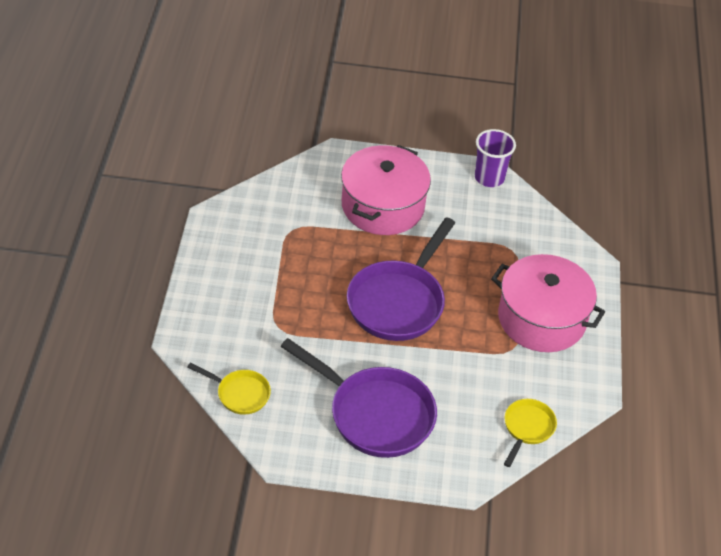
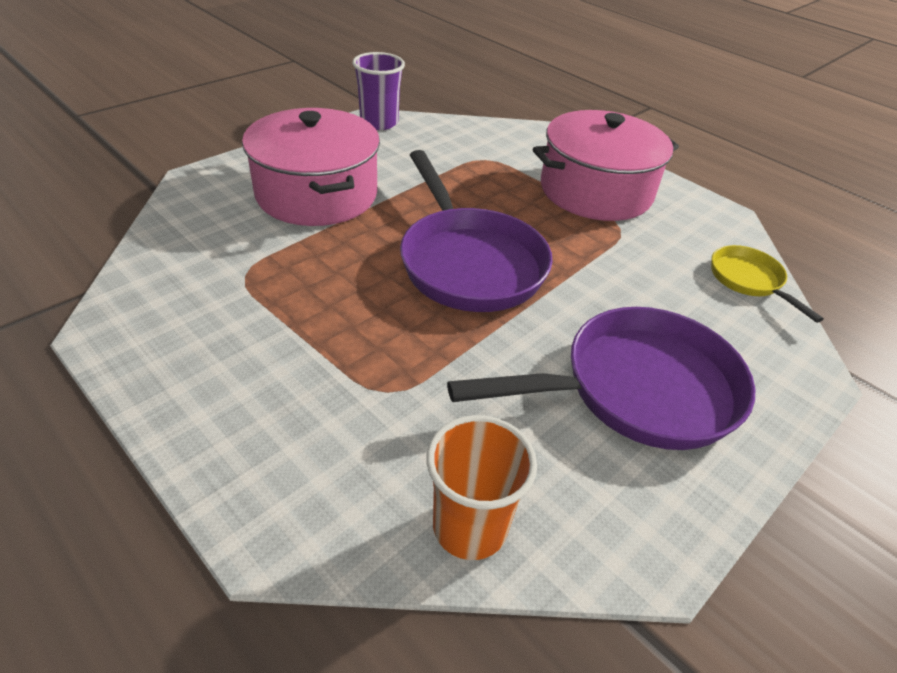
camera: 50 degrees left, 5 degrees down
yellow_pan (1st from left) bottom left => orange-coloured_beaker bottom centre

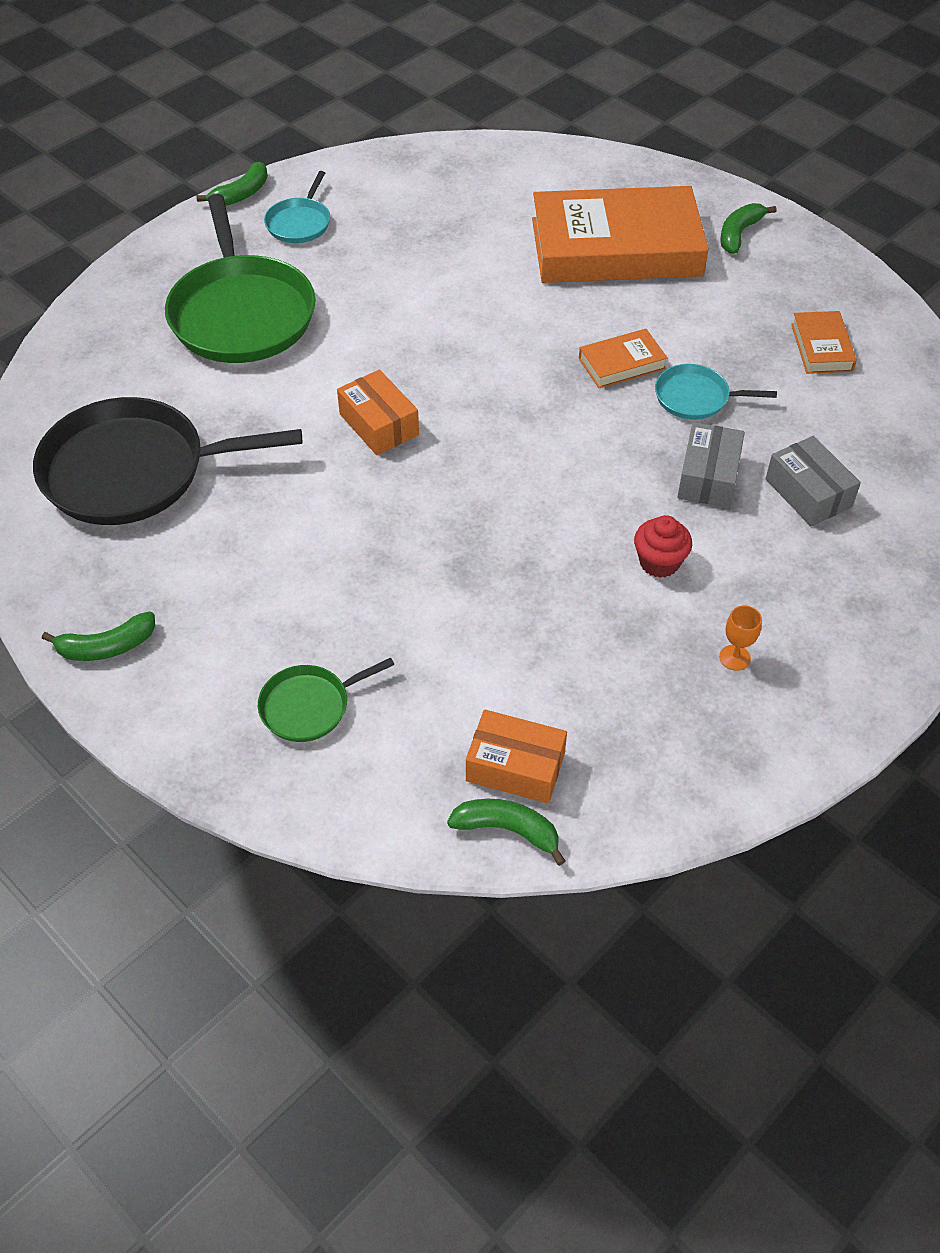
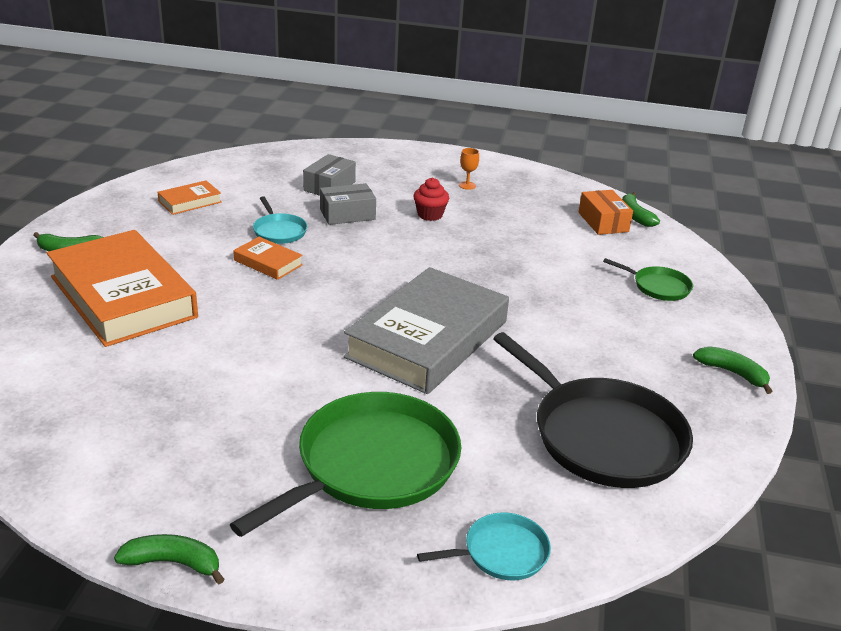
camera: 125 degrees left, 20 degrees down
teal_pan (1st from left in the first image) top left => teal_pan (2nd from left) bottom centre, move
orange-coloured_package (1st from left) top centre => gray_book centre

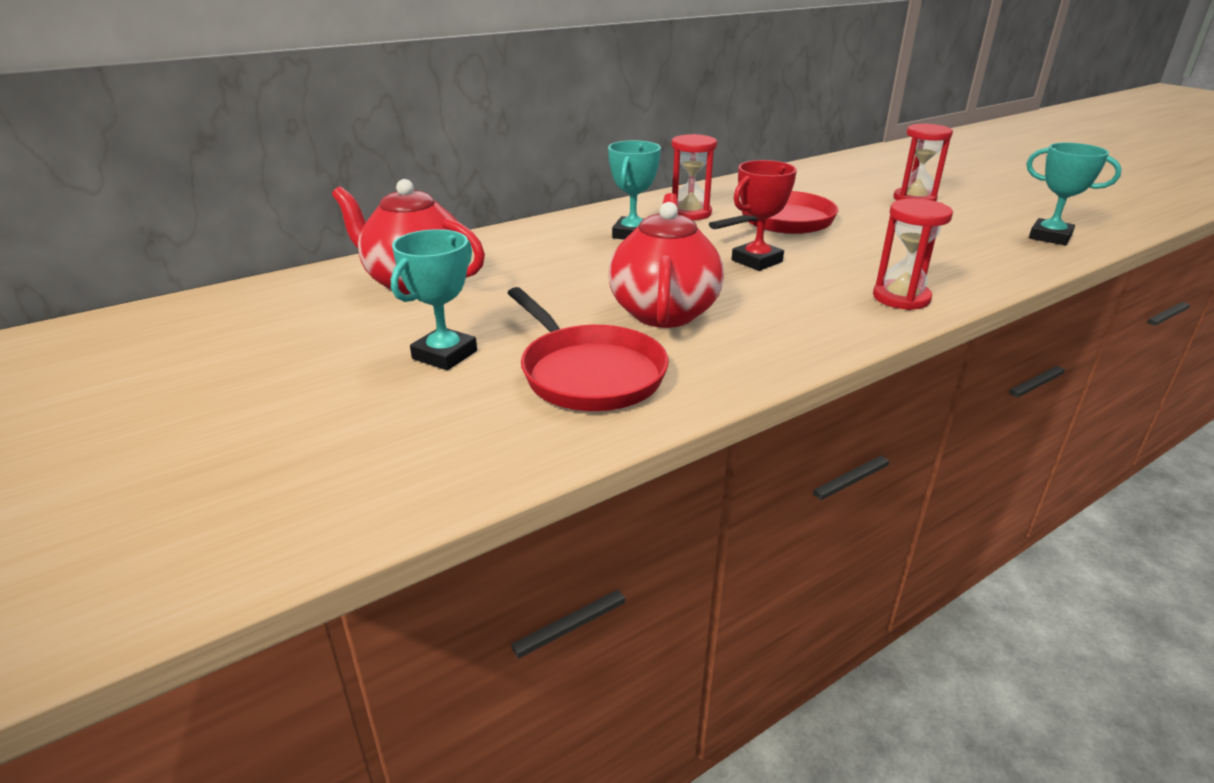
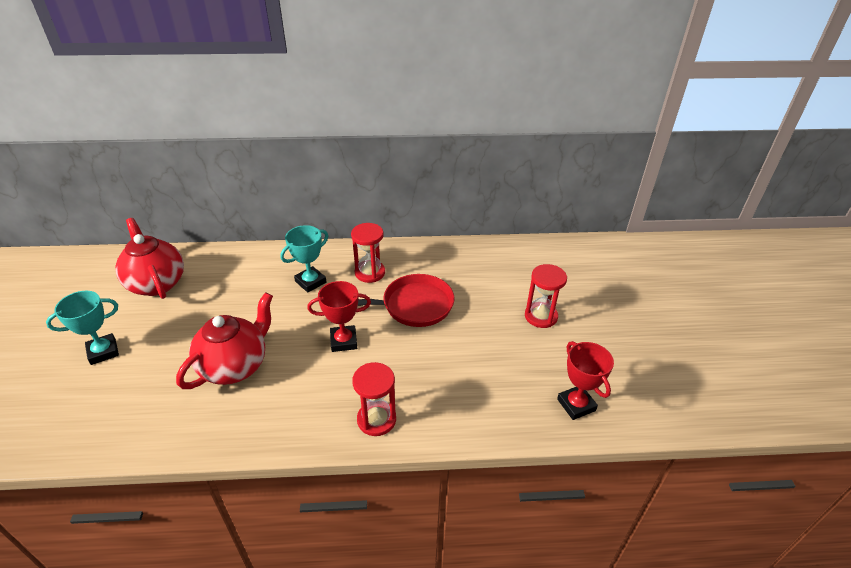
camera: 30 degrees right, 10 degrees up
crimson_pan (1st from left) centre => nothing
teal_trophy (3rd from left) top right => crimson_trophy (2nd from left) bottom right

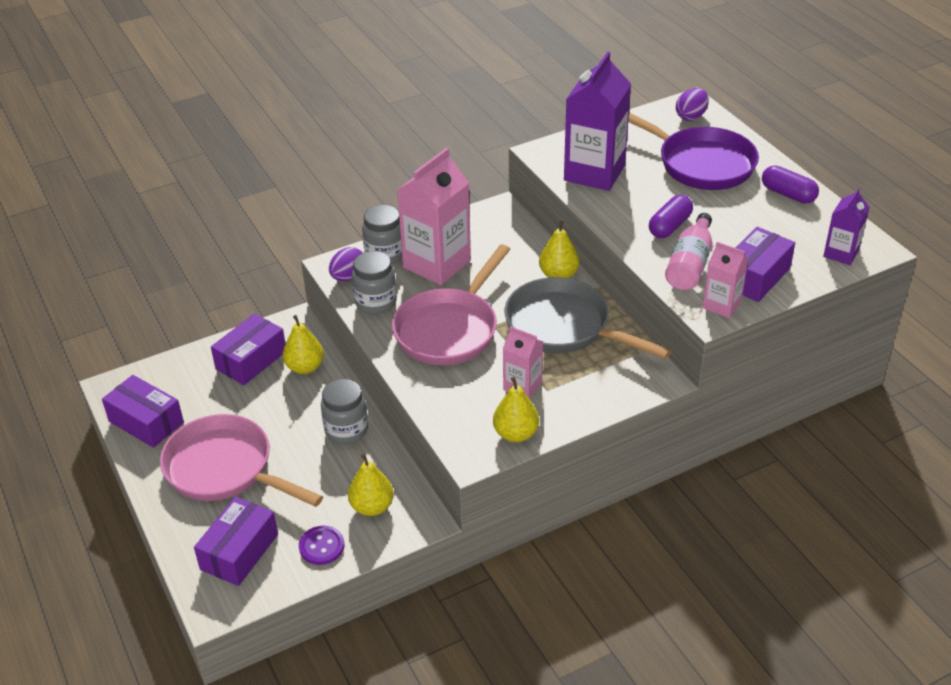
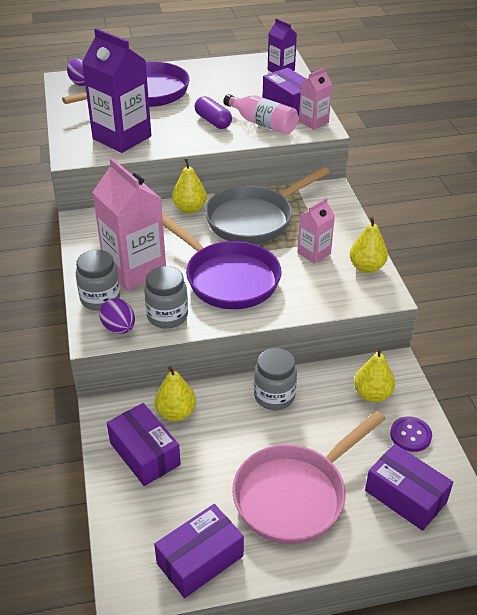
camera: 75 degrees left, 0 degrees up
rosy_pan (2nd from left) centre => violet_pan (2nd from left) centre
violet_pill_shape (2nd from left) top right => nothing

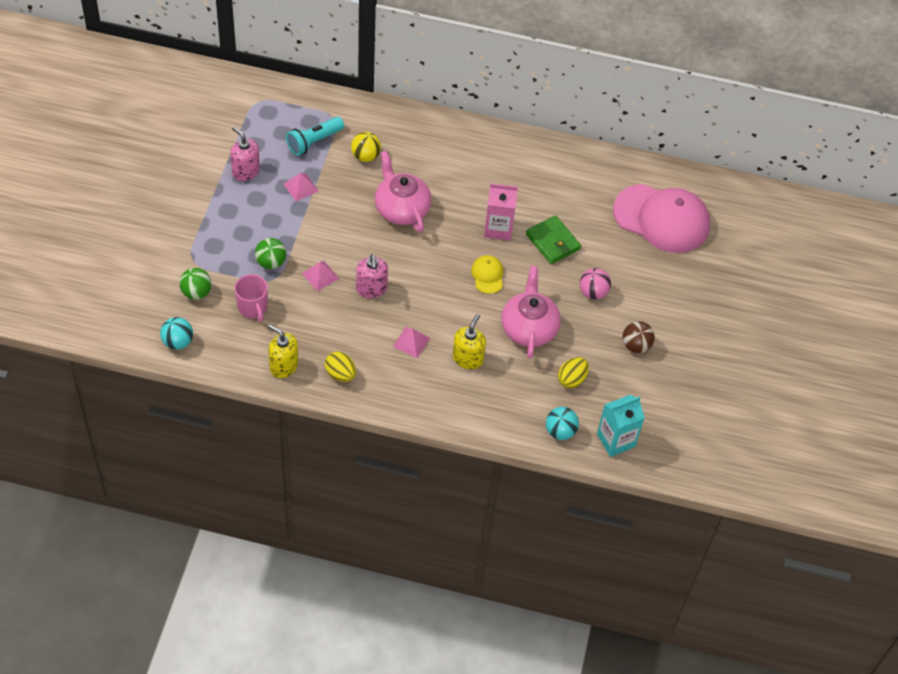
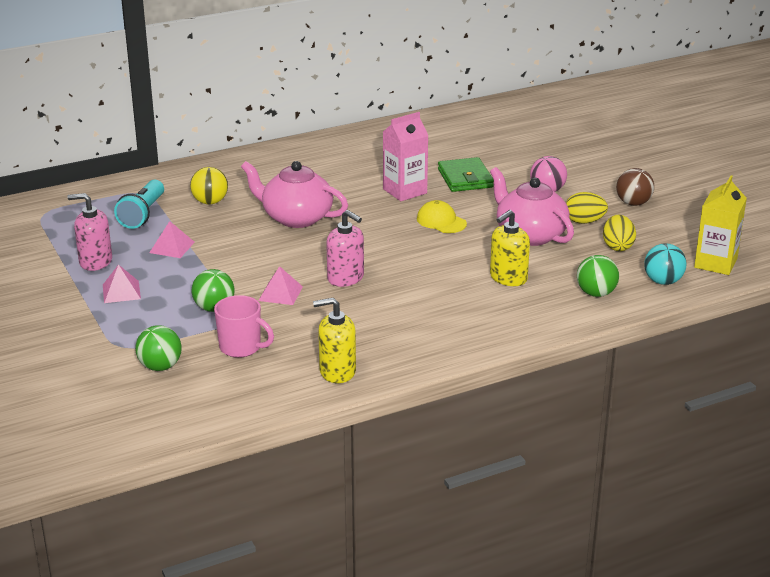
camera: 35 degrees left, 25 degrees down
teal_play_ball (1st from left) middle left => nothing
yellow_toy_egg (1st from left) centre => yellow_toy_egg (1st from left) middle right, move
rosy_pyramid_shape (3rd from left in the first image) centre => rosy_pyramid_shape (1st from left) middle left, move
yellow_pump_bottle (2nd from left) centre, 120 degrees counterclockwise
leaf-green_billfold centre => leaf-green_billfold top centre, 60 degrees clockwise
teal_juice_carton middle right => yellow_juice_carton middle right
rosy_cap top right => nothing
nothing => leaf-green_play_ball (3rd from left) middle right

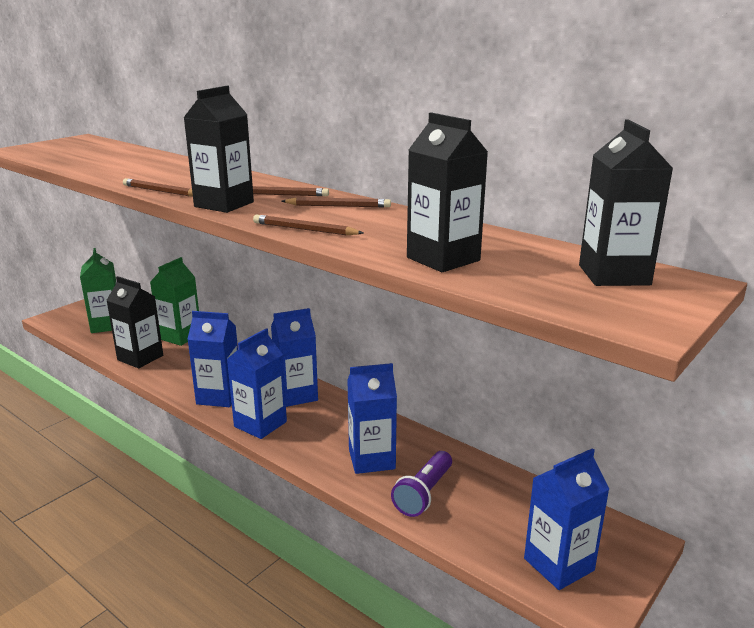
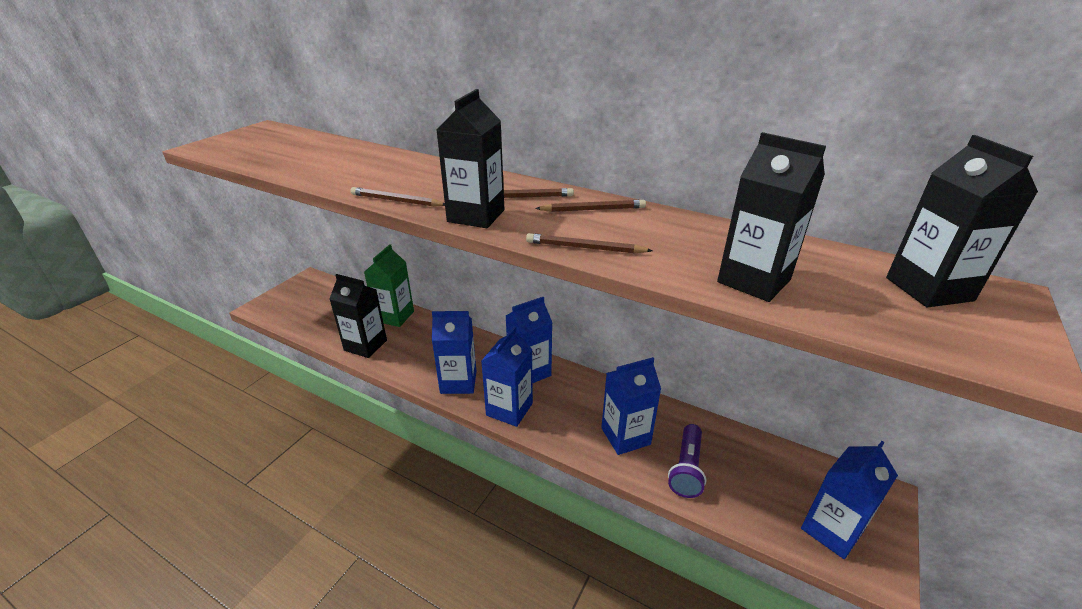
camera: 10 degrees left, 10 degrees up
leaf-green_juice_carton (1st from left) middle left => nothing

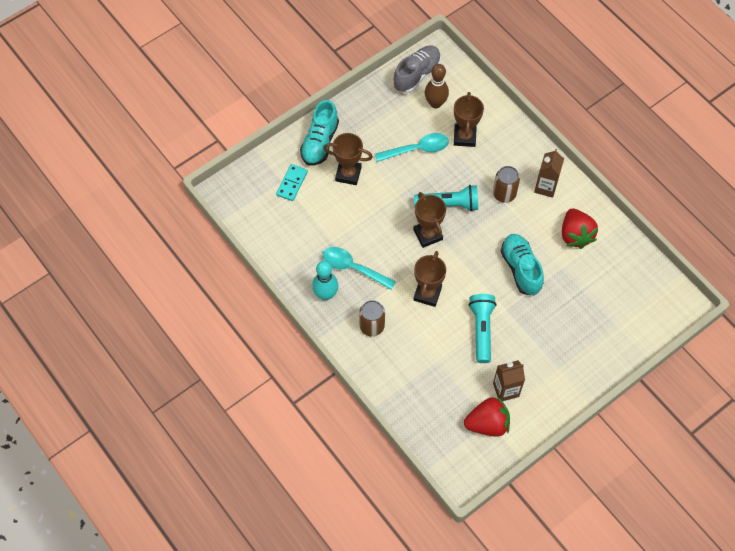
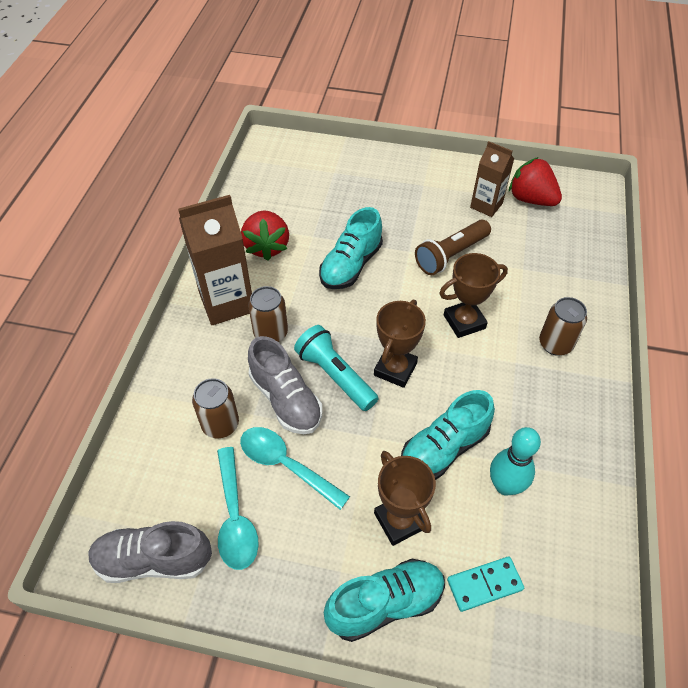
camera: 130 degrees left, 10 degrees down
teal_bowling_pin centre => teal_bowling_pin bottom right, move
teal_teaspoon (1st from left) centre => teal_teaspoon (1st from left) bottom centre, move
dark_brown_bowling_pin top centre => nothing
dark_brown_trophy (4th from left) top centre => dark_brown_can (1st from left) middle left
teal_flashlight (2nd from left) centre => dark_brown_flashlight centre
dark_brown_juice_carton (2nd from left in the first image) top right => dark_brown_juice_carton (1st from left) middle left, x1.65
crimson_berry (2nd from left in the first image) middle right => crimson_berry (1st from left) centre, 135 degrees clockwise
nothing => gray_lace-up_shoe (2nd from left) centre
nothing => teal_lace-up_shoe (3rd from left) centre

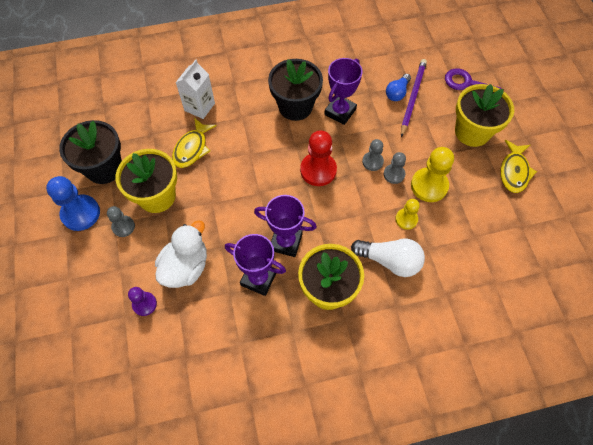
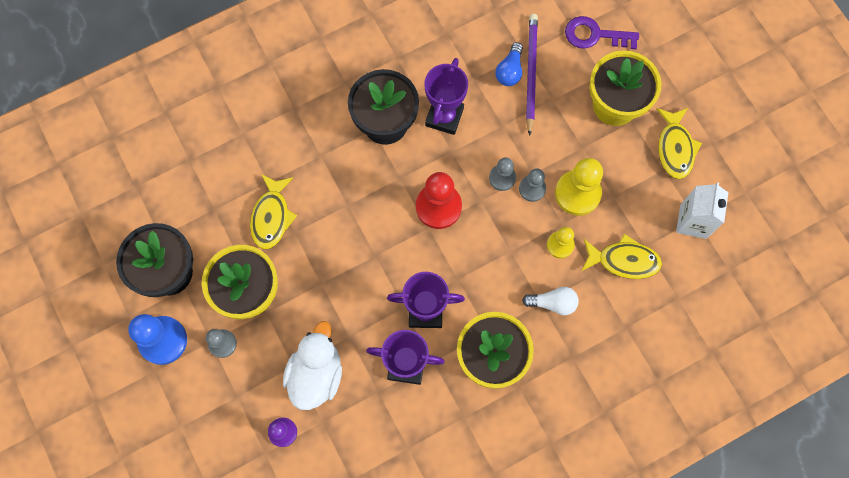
camera: 15 degrees left, 10 degrees up
snow-white_juice_carton top left => snow-white_juice_carton middle right, move
snow-white_lightbulb centre, x0.63
nothing => yellow_fish_figure (2nd from left) middle right

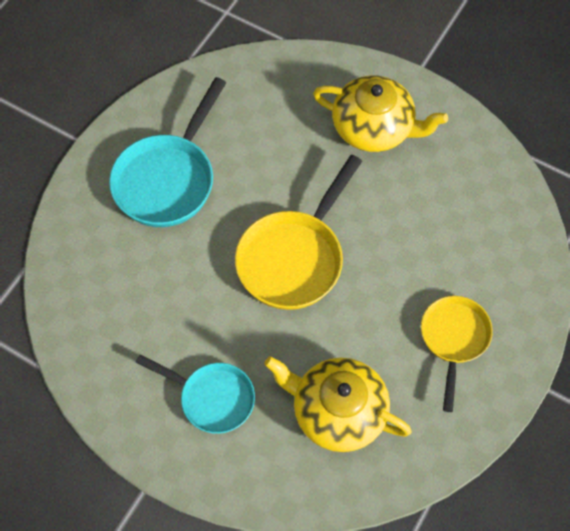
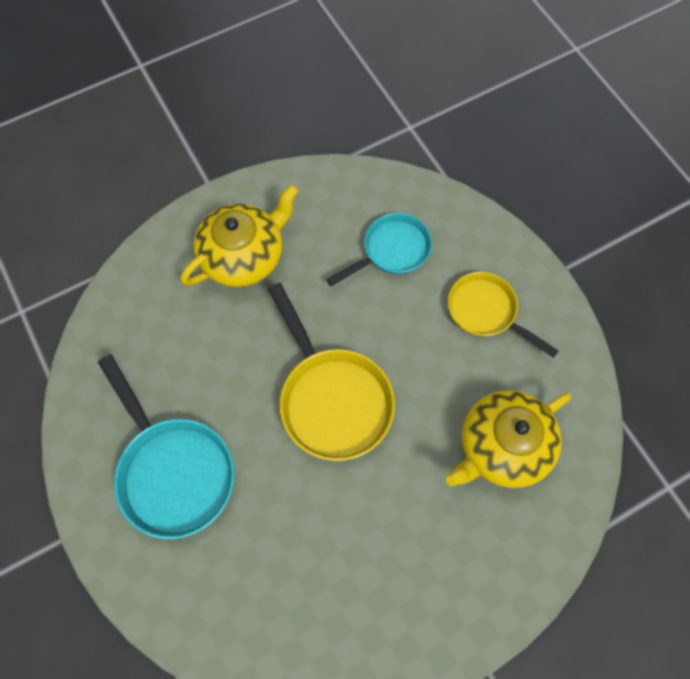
camera: 60 degrees left, 5 degrees up
teal_pan (2nd from left) bottom centre => teal_pan (2nd from left) centre, move

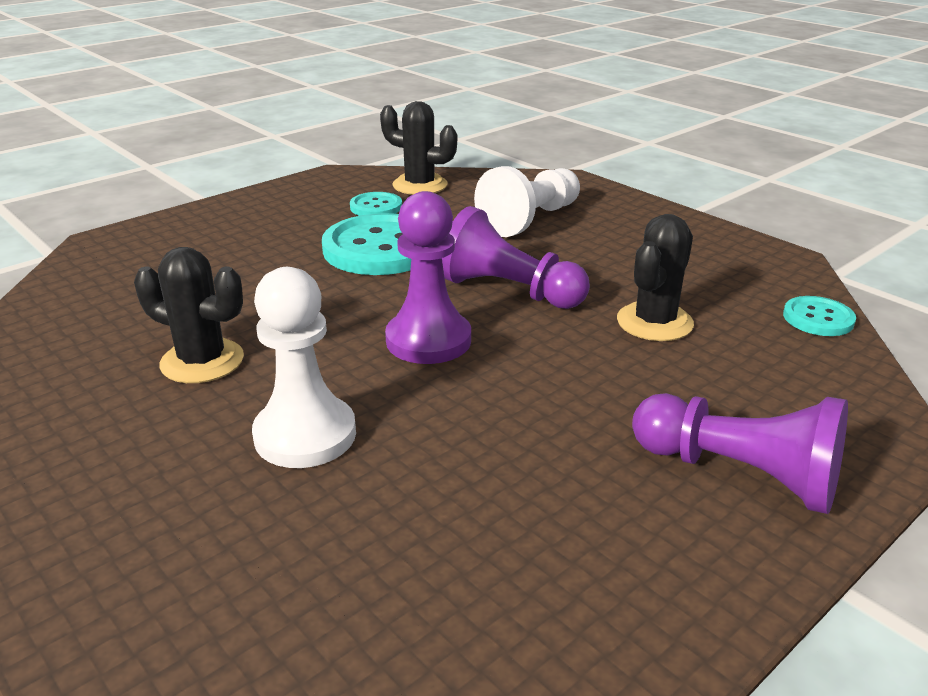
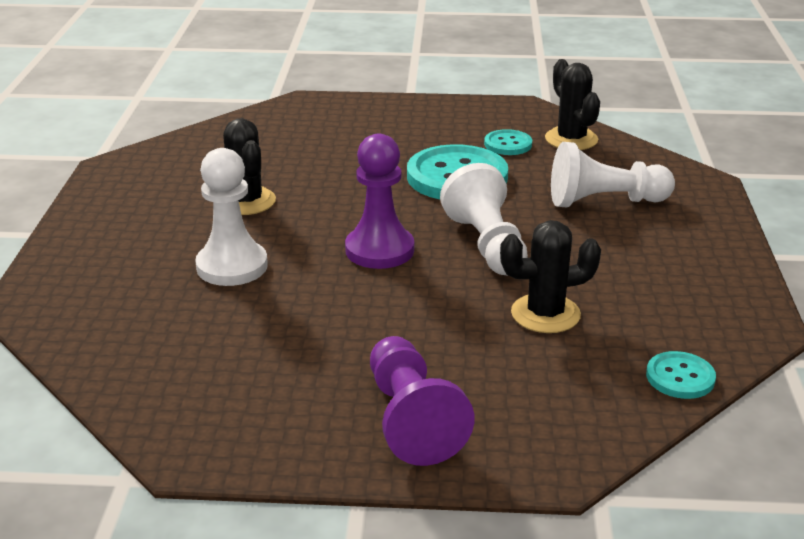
camera: 45 degrees right, 0 degrees up
violet_game_pawn (2nd from left) centre => snow-white_game_pawn (2nd from left) centre

